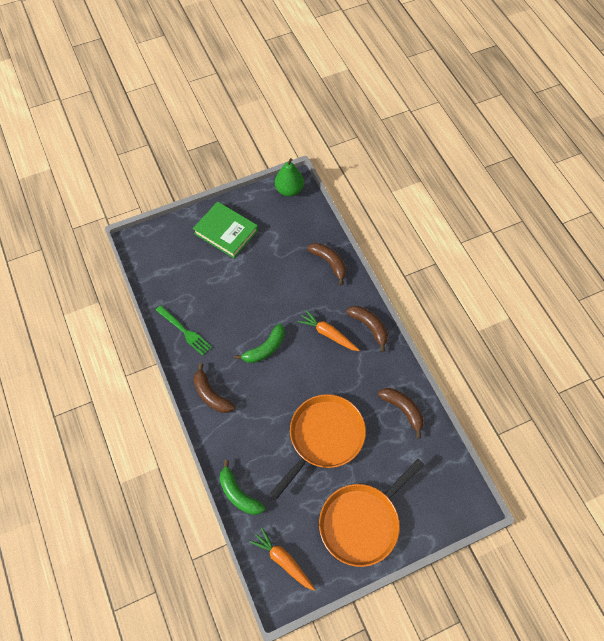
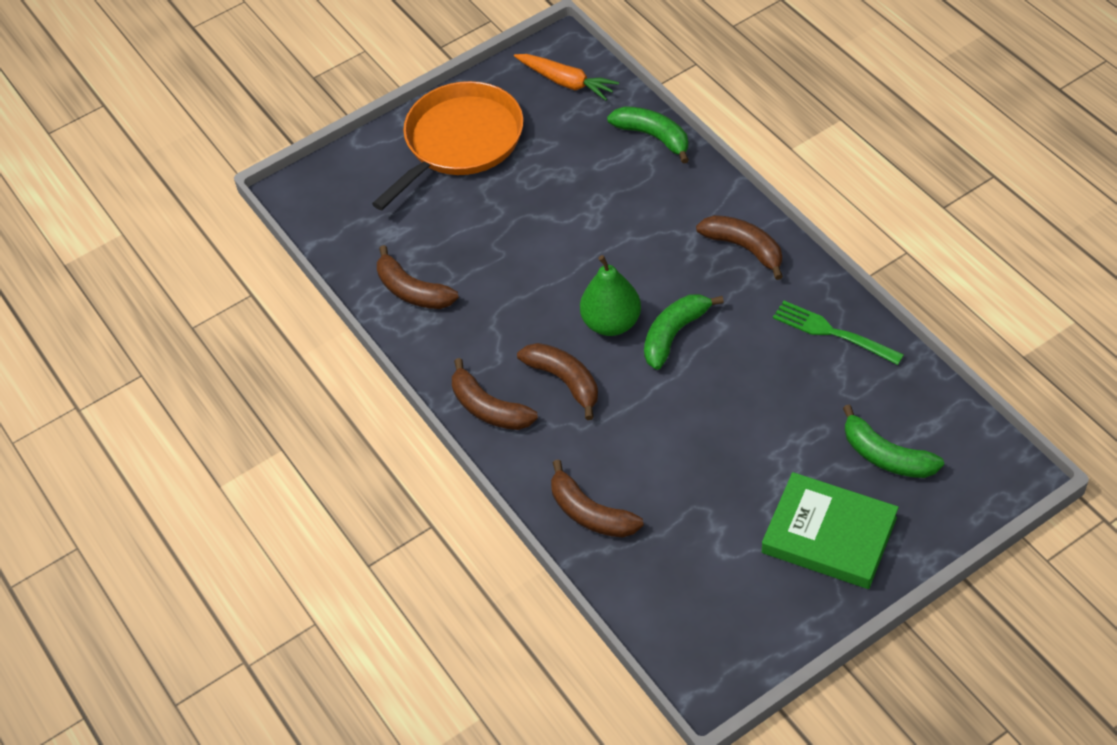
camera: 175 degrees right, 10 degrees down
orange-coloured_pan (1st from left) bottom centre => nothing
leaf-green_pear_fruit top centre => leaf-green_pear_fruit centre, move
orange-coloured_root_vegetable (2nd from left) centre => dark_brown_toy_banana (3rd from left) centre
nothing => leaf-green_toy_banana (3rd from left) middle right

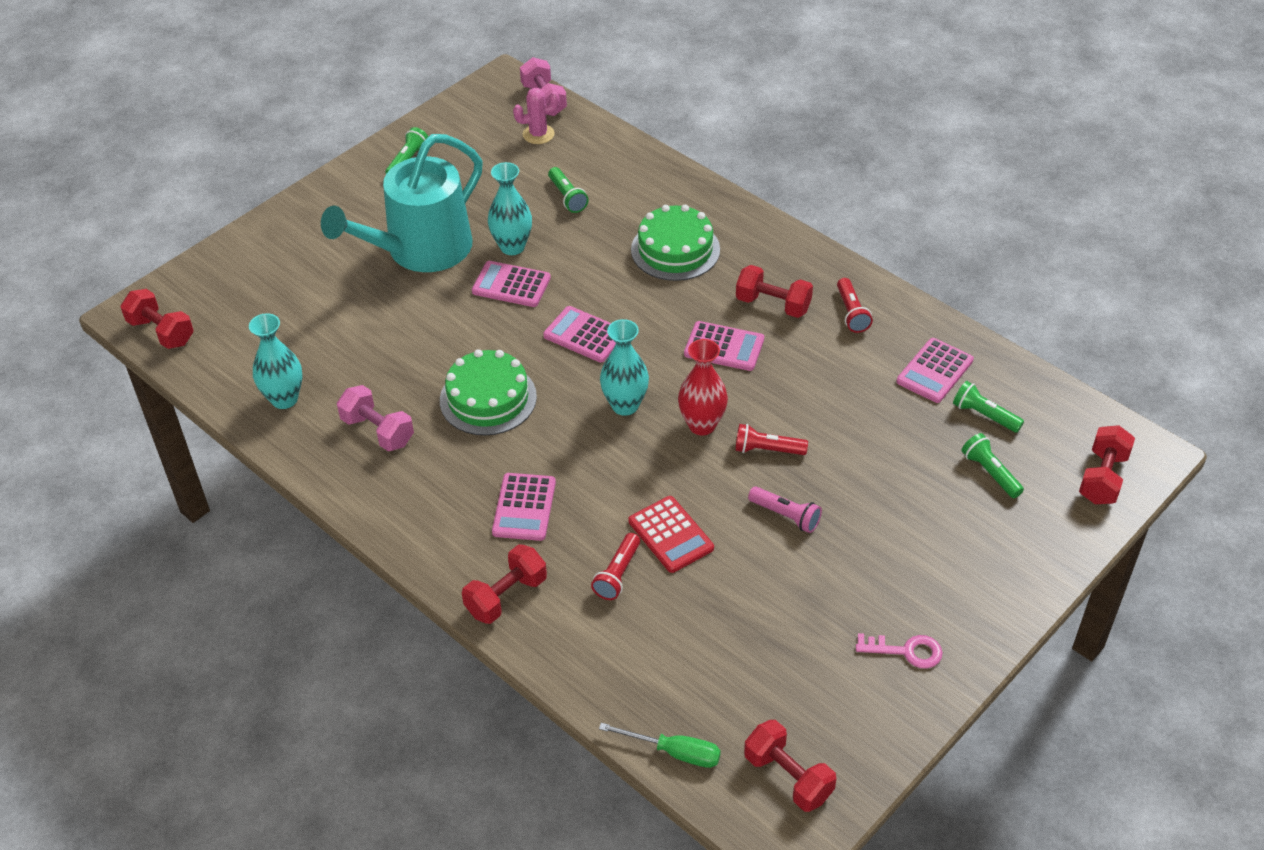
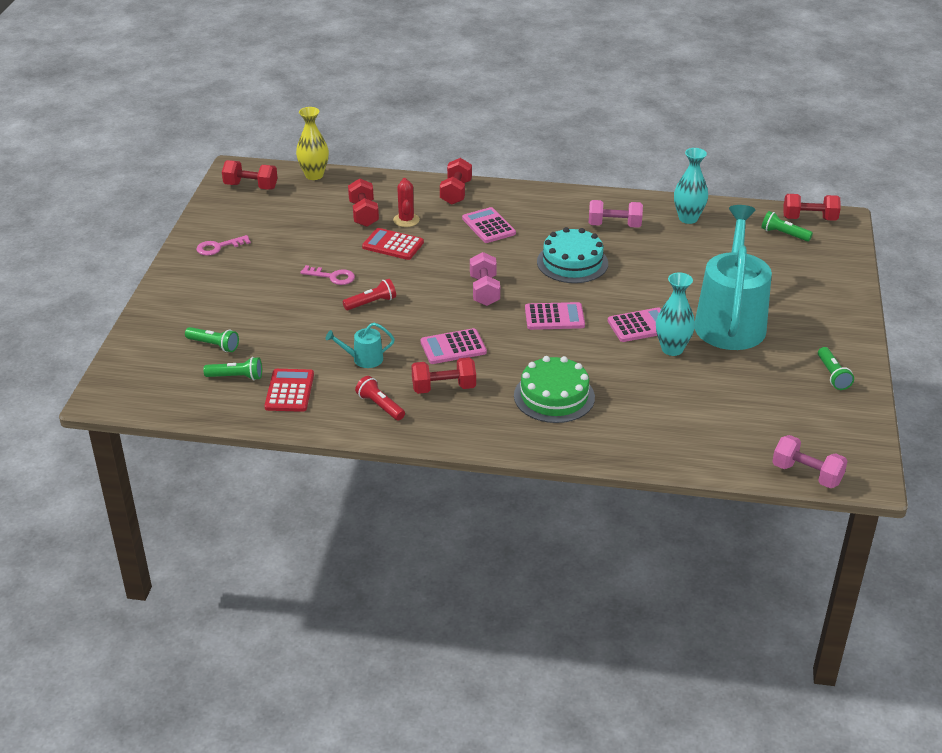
camera: 145 degrees right, 10 degrees down
leaf-green_layer_cake (1st from left) centre => teal_layer_cake centre
rosy_cactus top centre => nothing
leaf-green_flashlight (2nd from left in the first image) top centre => leaf-green_flashlight (3rd from left) top right, move
crimson_flashlight (1st from left) centre => crimson_cactus top centre
leaf-green_screwdriver bottom centre => yellow_vase top left
teal_vase (3rd from left) centre => rosy_hand_weight (1st from left) centre
crimson_vase centre => nothing
rosy_flashlight centre => rosy_key (2nd from left) centre
rosy_adding_machine (5th from left) middle right => crimson_adding_machine (1st from left) middle left
crimson_hand_weight (5th from left in the first image) middle right => crimson_hand_weight (2nd from left) top centre, move
nothing => teal_watering_pot (1st from left) centre

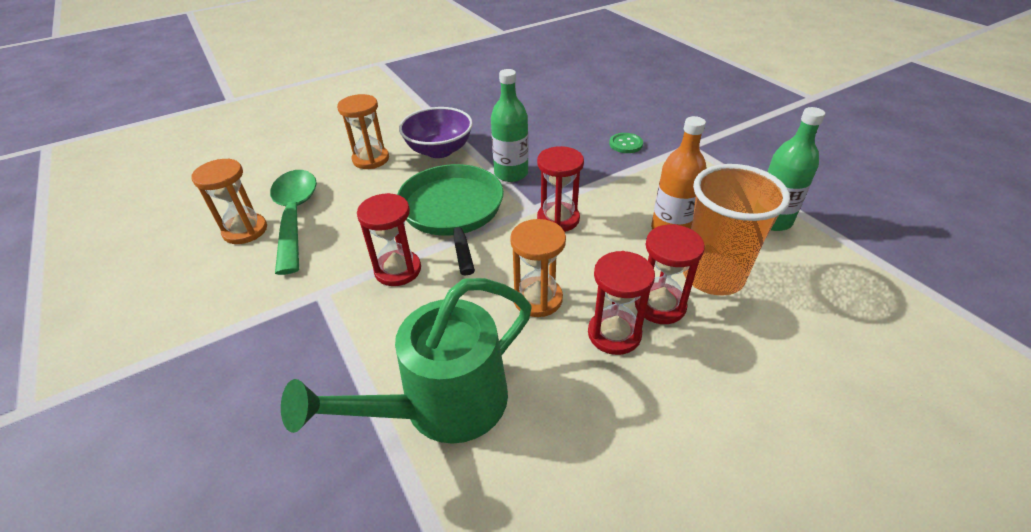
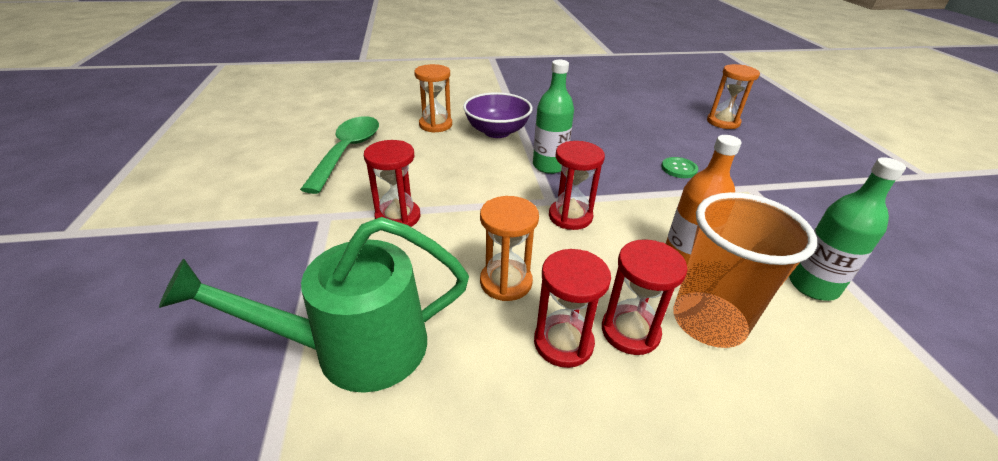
camera: 20 degrees right, 5 degrees down
orange-coloured_sand_timer (1st from left in the first image) middle left => orange-coloured_sand_timer (3rd from left) top right, move
leaf-green_pan centre => nothing

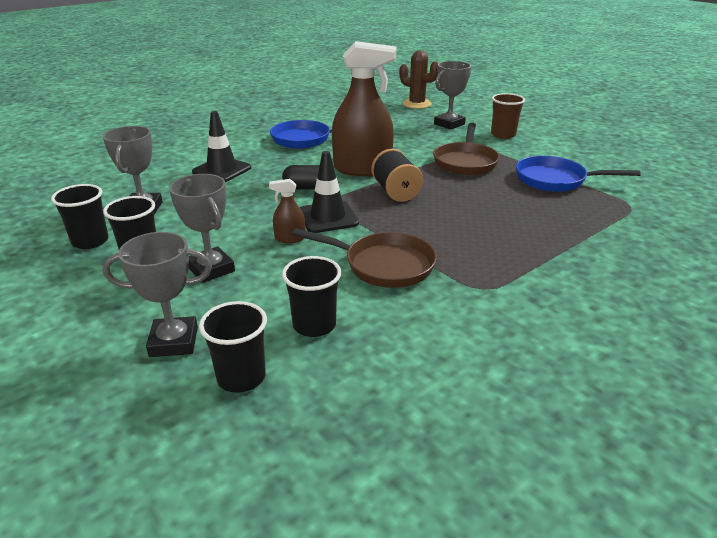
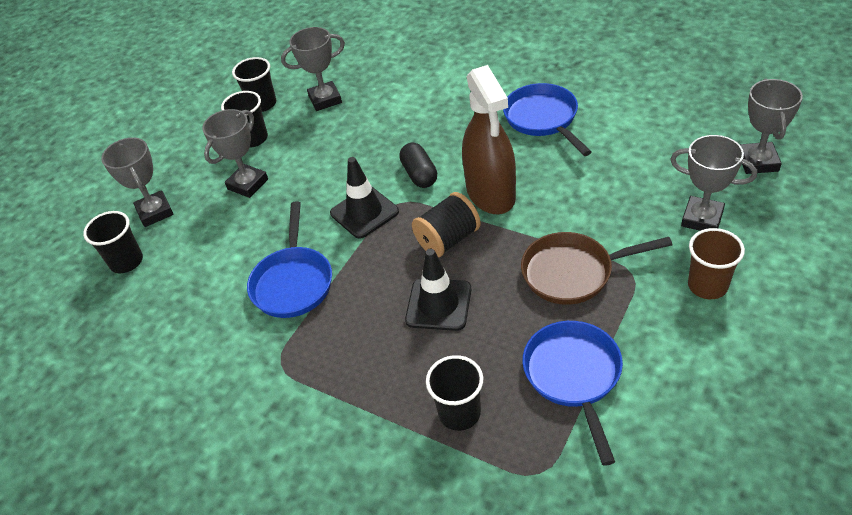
camera: 75 degrees right, 15 degrees up
black_road_cone (1st from left in the first image) top left => black_road_cone (2nd from left) centre, move
dark_brown_spray_cleaner (1st from left) centre => nothing
black_beaker (4th from left) centre => black_beaker (4th from left) bottom centre, move
dark_brown_pan (1st from left) centre => cobalt_pan (1st from left) centre
dark_brown_cactus top centre => gray_trophy (5th from left) top right

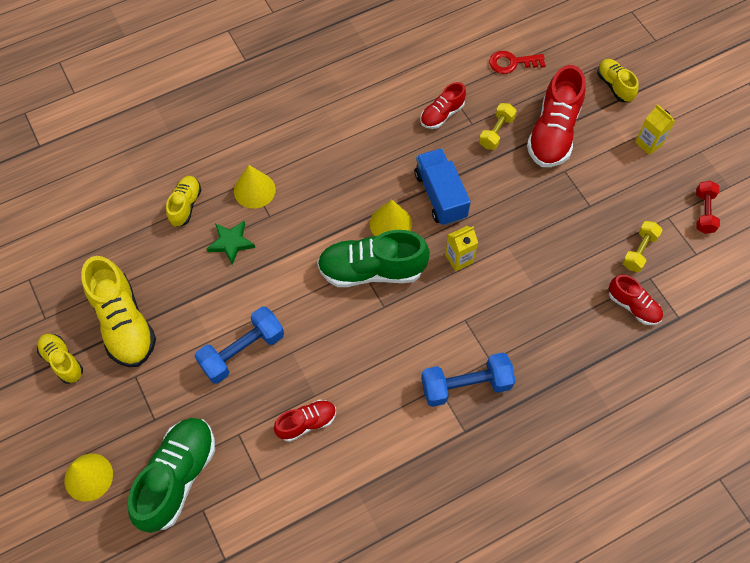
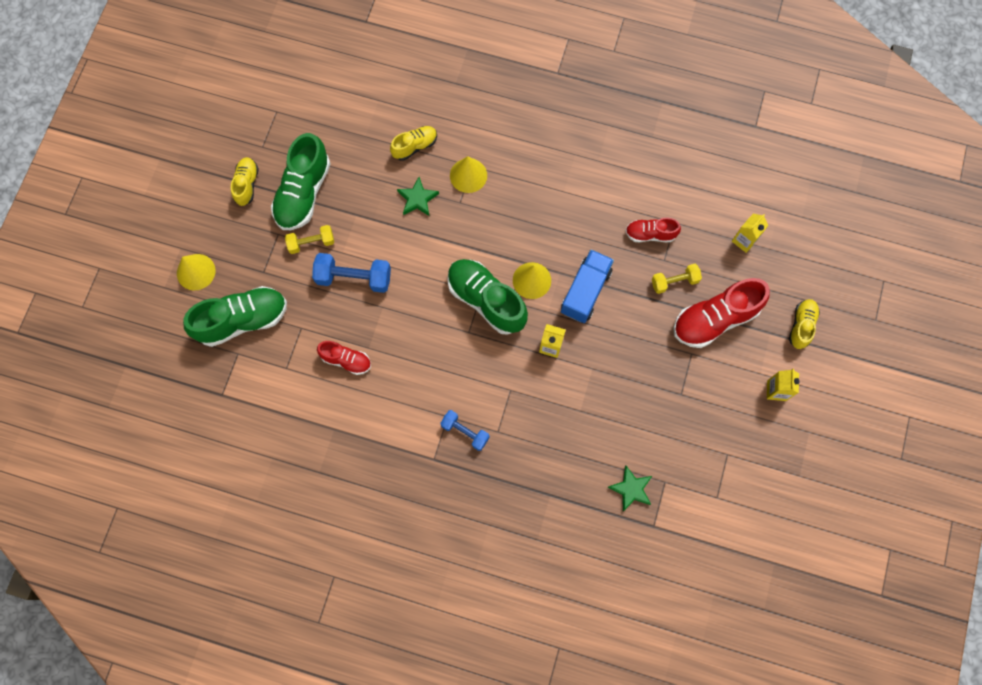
camera: 45 degrees right, 10 degrees up
yellow_lace-up_shoe (2nd from left) middle left => leaf-green_lace-up_shoe (2nd from left) top left
cobalt_hand_weight (2nd from left) bottom centre => cobalt_hand_weight (2nd from left) centre, x0.63
crimson_key top right => yellow_juice_carton (2nd from left) middle right
crimson_lace-up_shoe (4th from left) middle right => leaf-green_star (2nd from left) bottom centre
yellow_hand_weight (2nd from left in the first image) middle right => yellow_hand_weight (1st from left) middle left, move
crimson_hand_weight middle right => nothing

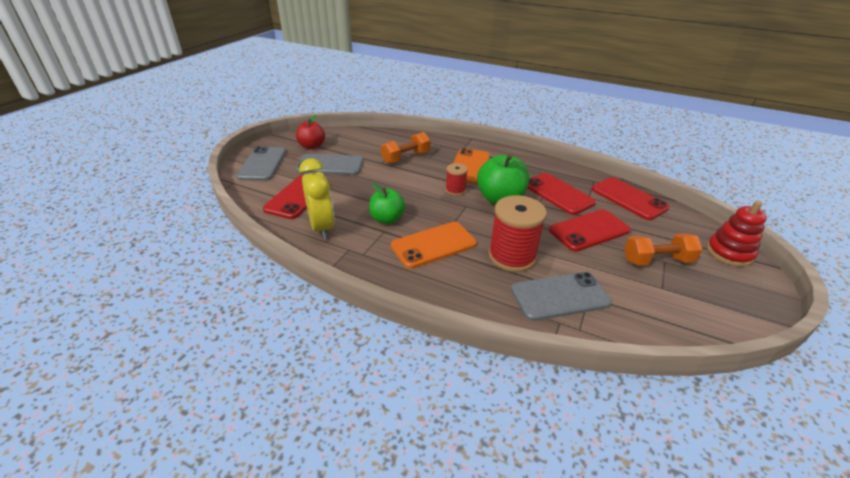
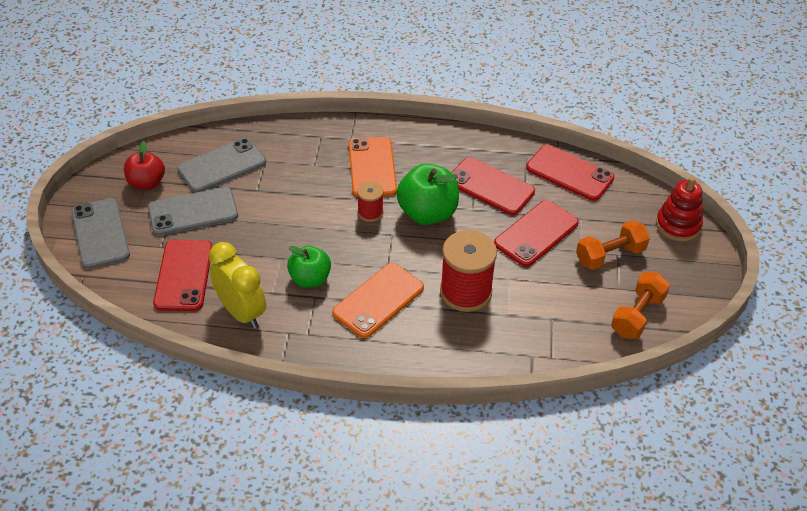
camera: 20 degrees left, 10 degrees up
orange-coloured_hand_weight (1st from left in the first image) top centre => orange-coloured_hand_weight (2nd from left) middle right, move
gray_smartphone (3rd from left) centre => gray_smartphone (3rd from left) top left, move

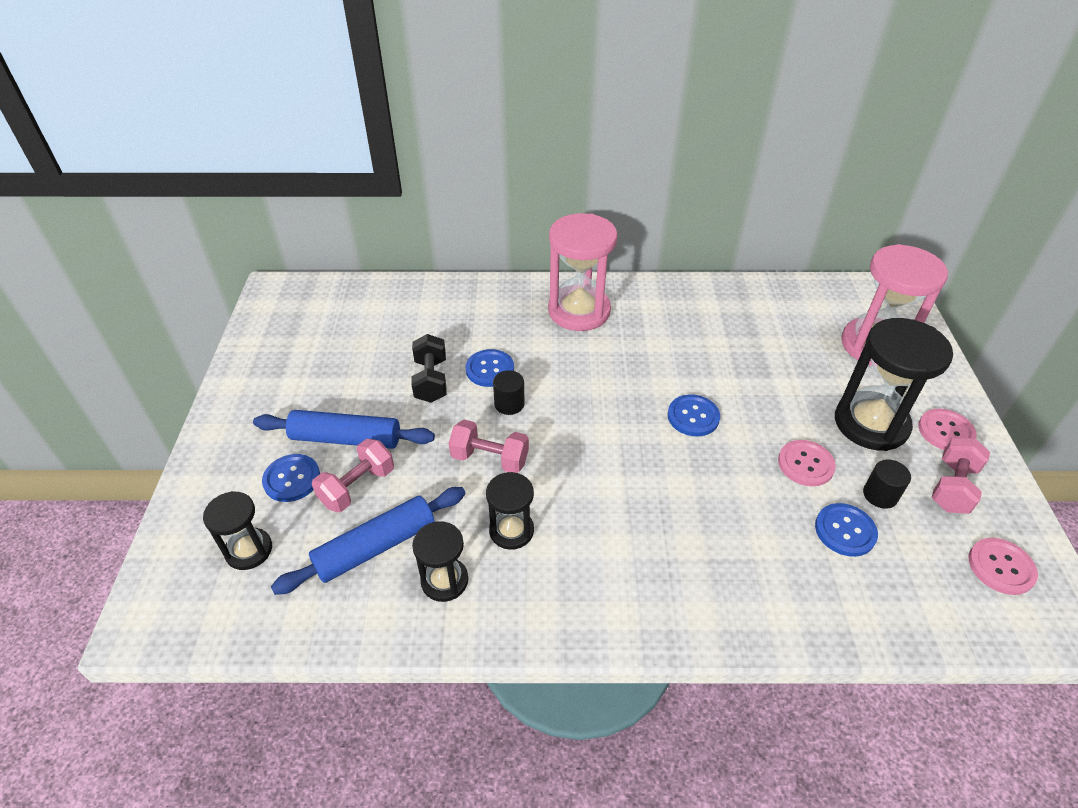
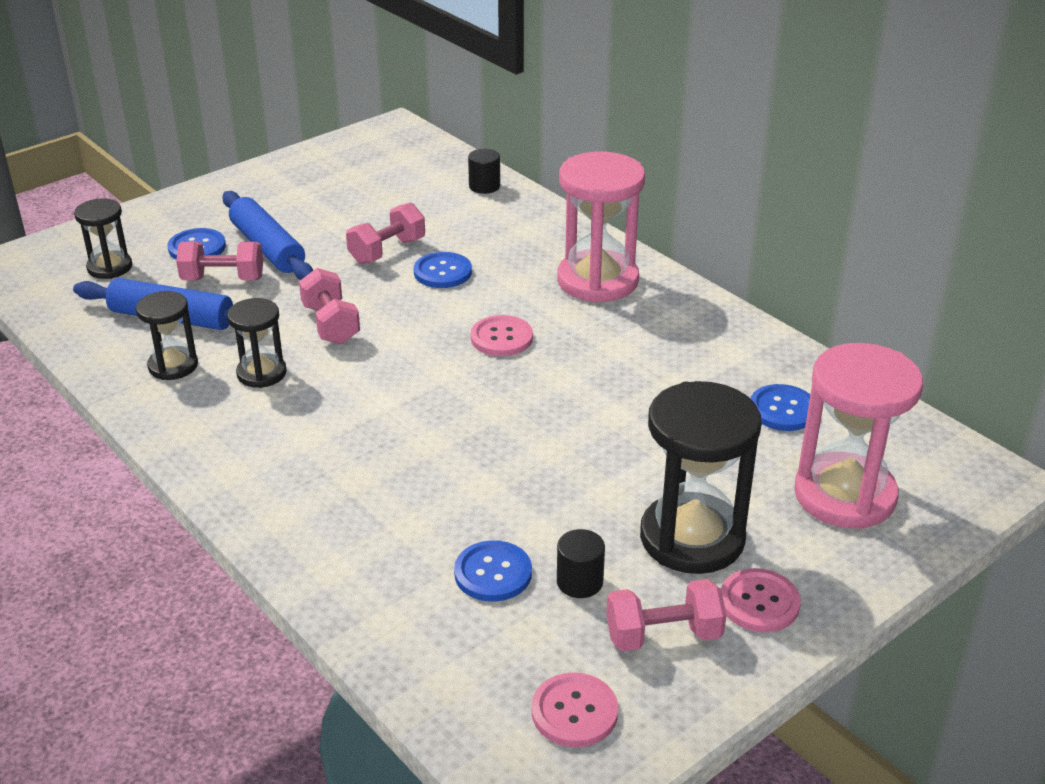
camera: 50 degrees right, 10 degrees down
black_hand_weight centre => rosy_hand_weight (3rd from left) top centre
black_cylinder (1st from left) centre => black_cylinder (1st from left) top centre, move
cobalt_button (3rd from left in the first image) centre => cobalt_button (4th from left) middle right, move
rosy_button (1st from left) middle right => rosy_button (1st from left) centre, move

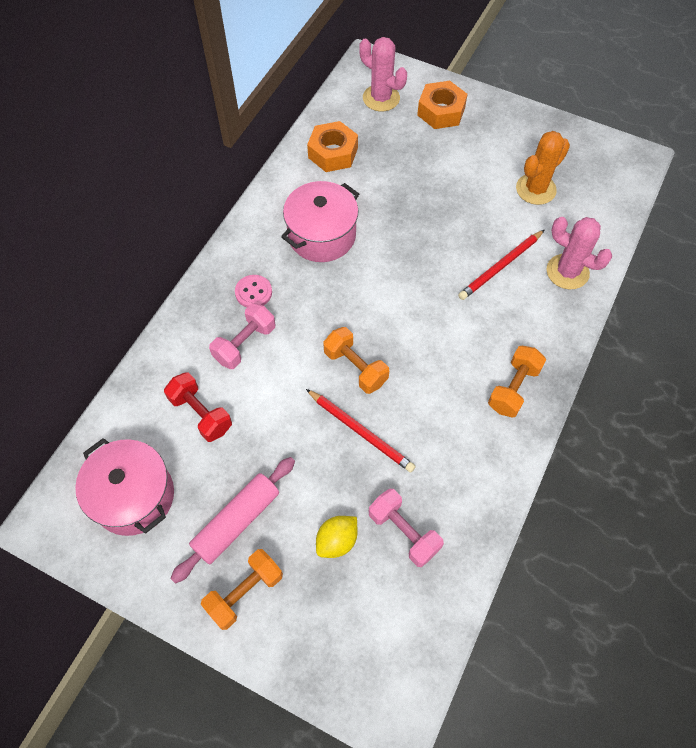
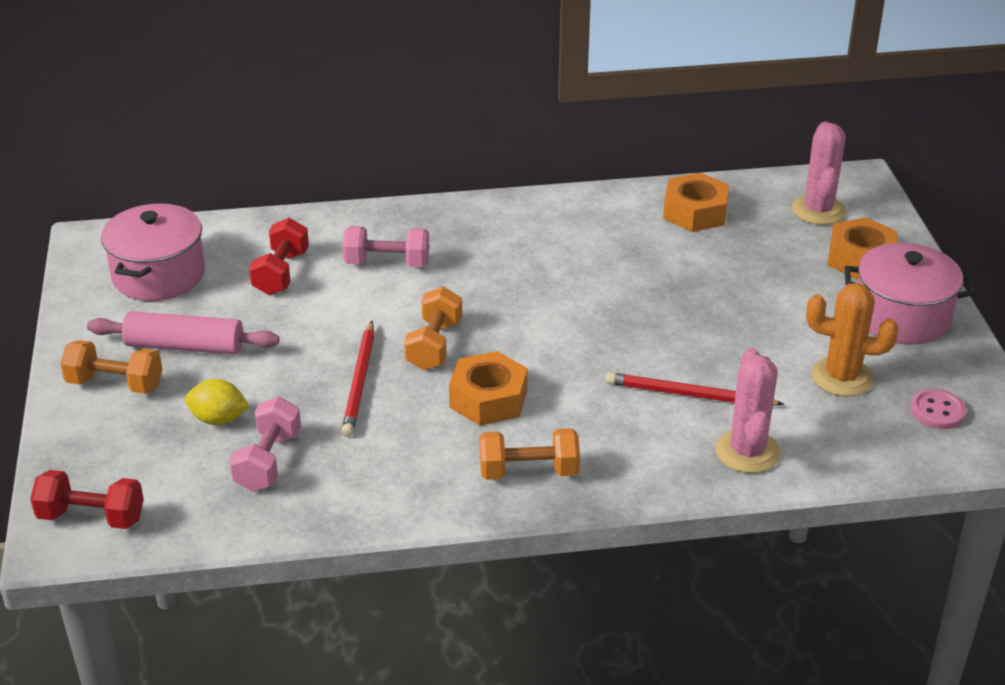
camera: 55 degrees right, 25 degrees down
rosy_button centre => rosy_button middle right, move
rosy_cooking_pot (2nd from left) top centre => rosy_cooking_pot (2nd from left) middle right, move
nothing => crimson_hand_weight (1st from left) bottom left
nothing => orange-coloured_hex_nut (1st from left) centre

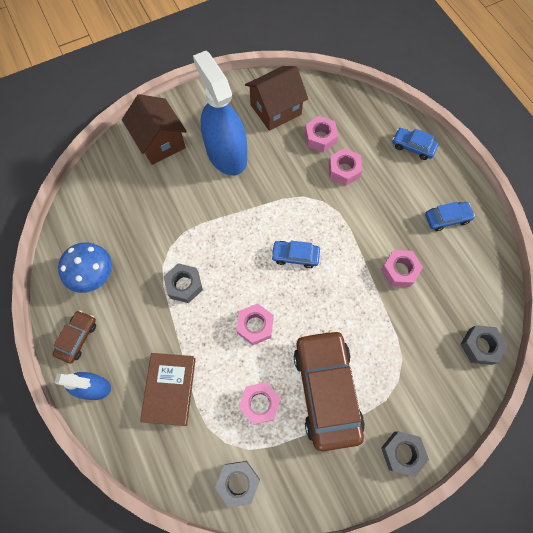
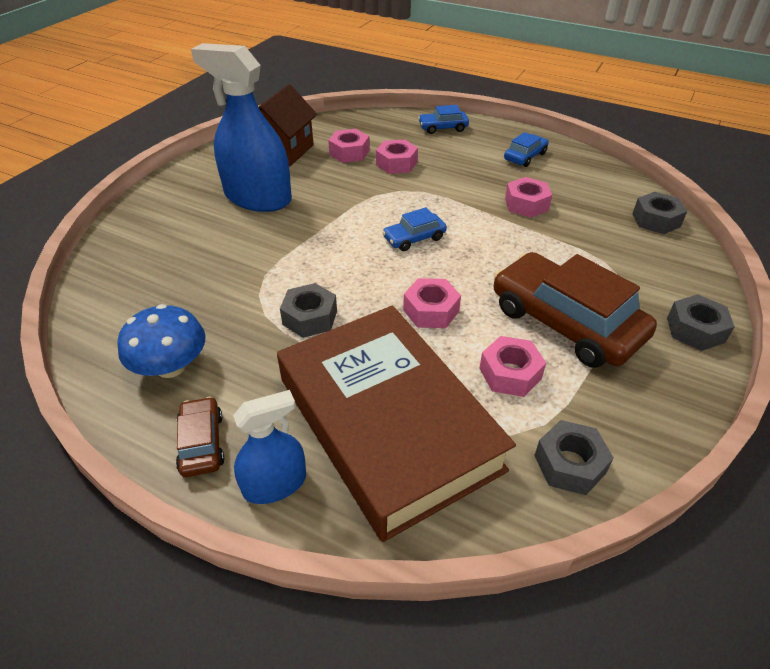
camera: 35 degrees left, 25 degrees down
dark_brown_cottage (1st from left) top left => nothing
dark_brown_book bottom left => dark_brown_book centre, x1.98

